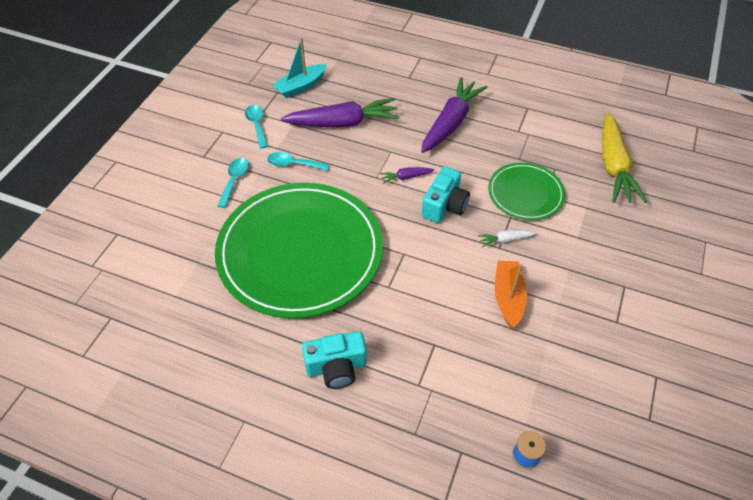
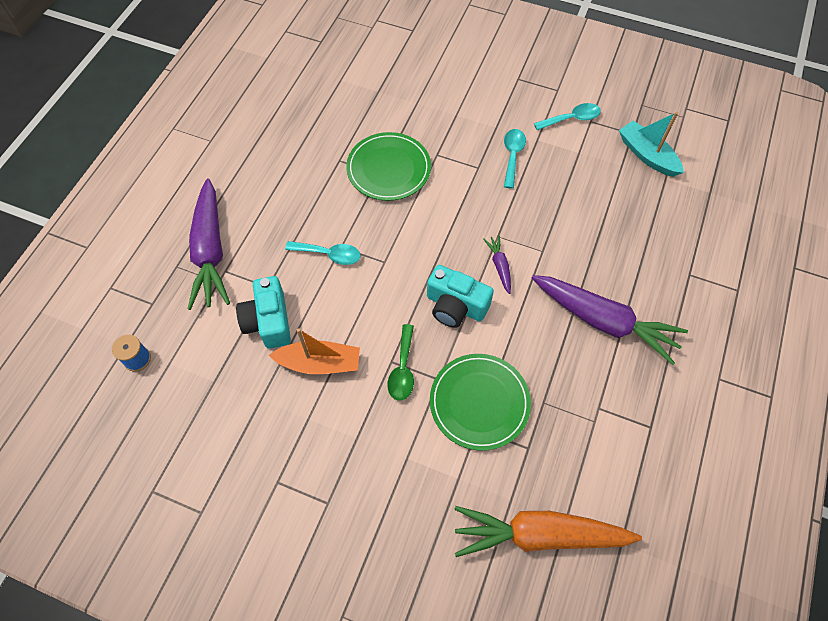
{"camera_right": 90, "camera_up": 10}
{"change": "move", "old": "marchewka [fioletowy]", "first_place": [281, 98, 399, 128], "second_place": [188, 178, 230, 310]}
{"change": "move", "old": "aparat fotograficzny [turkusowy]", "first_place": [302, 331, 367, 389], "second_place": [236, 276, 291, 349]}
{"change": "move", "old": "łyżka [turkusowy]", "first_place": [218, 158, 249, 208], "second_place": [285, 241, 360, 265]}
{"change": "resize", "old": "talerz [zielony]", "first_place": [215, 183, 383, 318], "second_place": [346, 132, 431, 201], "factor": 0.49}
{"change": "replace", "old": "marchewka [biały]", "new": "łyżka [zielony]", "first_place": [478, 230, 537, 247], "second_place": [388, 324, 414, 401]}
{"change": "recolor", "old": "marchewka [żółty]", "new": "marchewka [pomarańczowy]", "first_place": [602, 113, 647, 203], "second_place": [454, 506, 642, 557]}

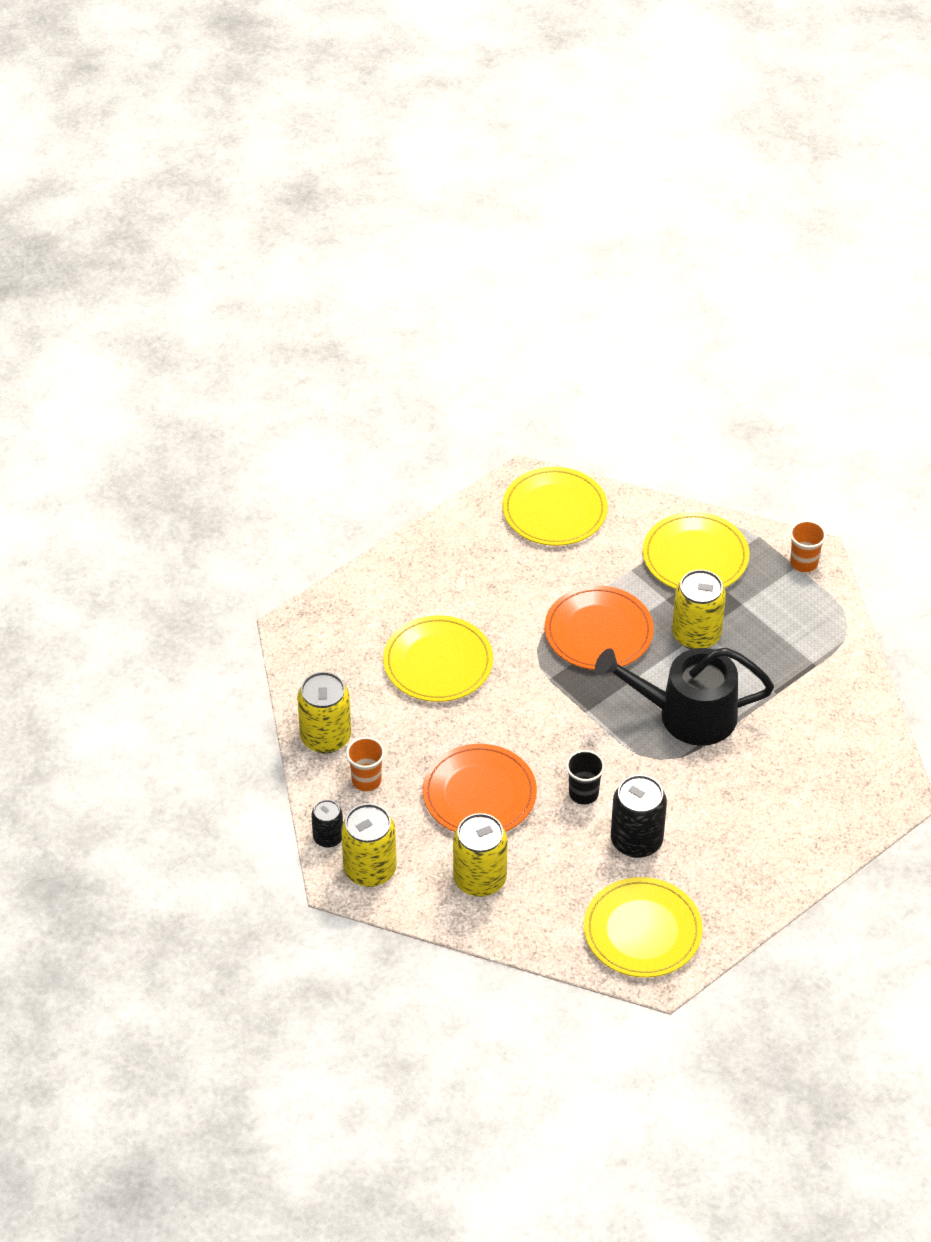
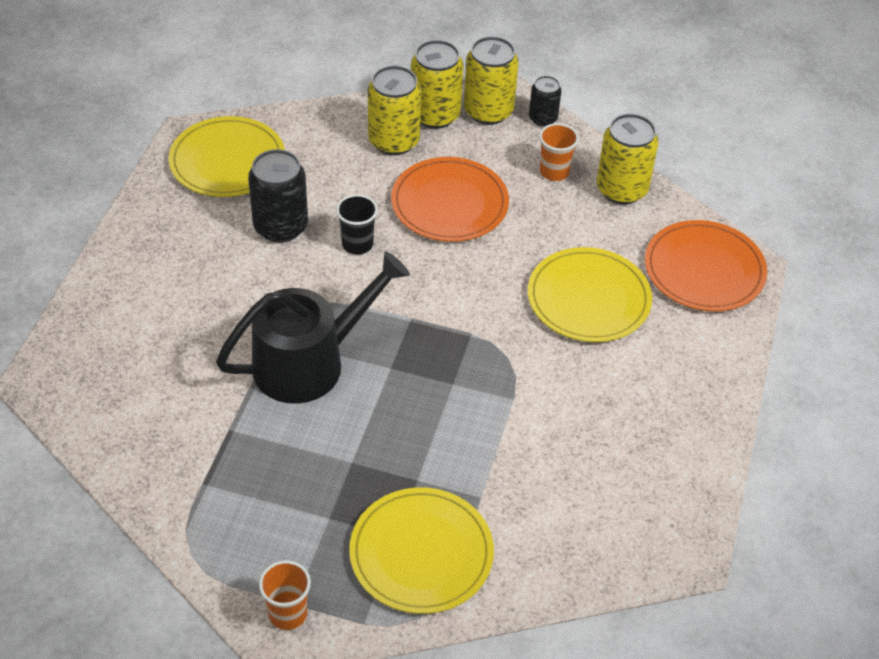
{"camera_right": 145, "camera_up": 0}
{"change": "move", "old": "puszka [żółty]", "first_place": [672, 569, 726, 649], "second_place": [411, 40, 463, 129]}
{"change": "move", "old": "talerz [pomarańczowy]", "first_place": [545, 585, 654, 670], "second_place": [645, 220, 767, 312]}
{"change": "delete", "old": "talerz [żółty]", "first_place": [502, 467, 608, 546]}

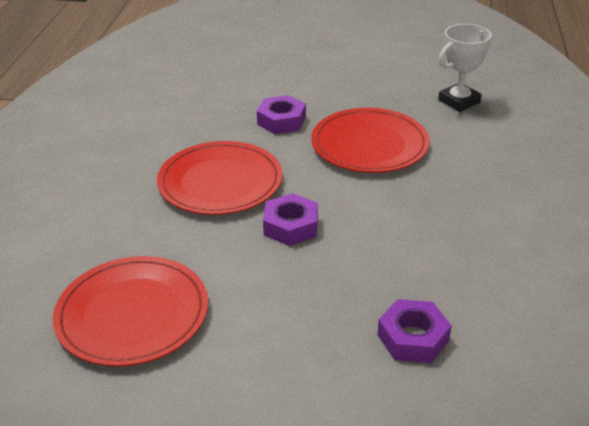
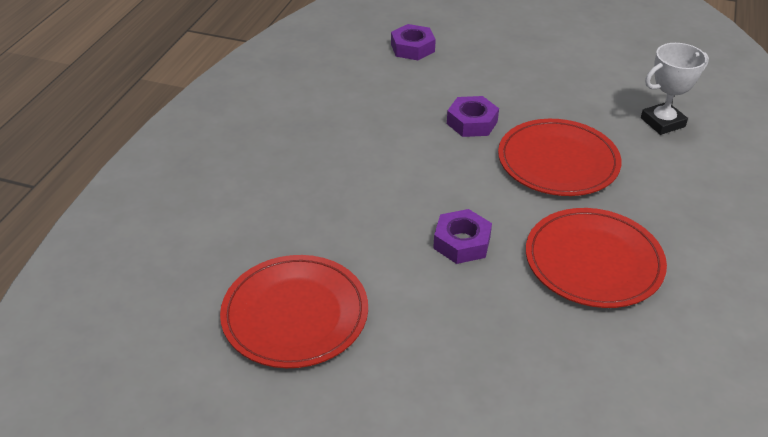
{"camera_right": 10, "camera_up": 5}
{"change": "move", "old": "nakrętka [fioletowy]", "first_place": [378, 299, 452, 363], "second_place": [391, 24, 436, 60]}
{"change": "move", "old": "talerz [czerwony]", "first_place": [157, 141, 282, 215], "second_place": [526, 208, 667, 308]}

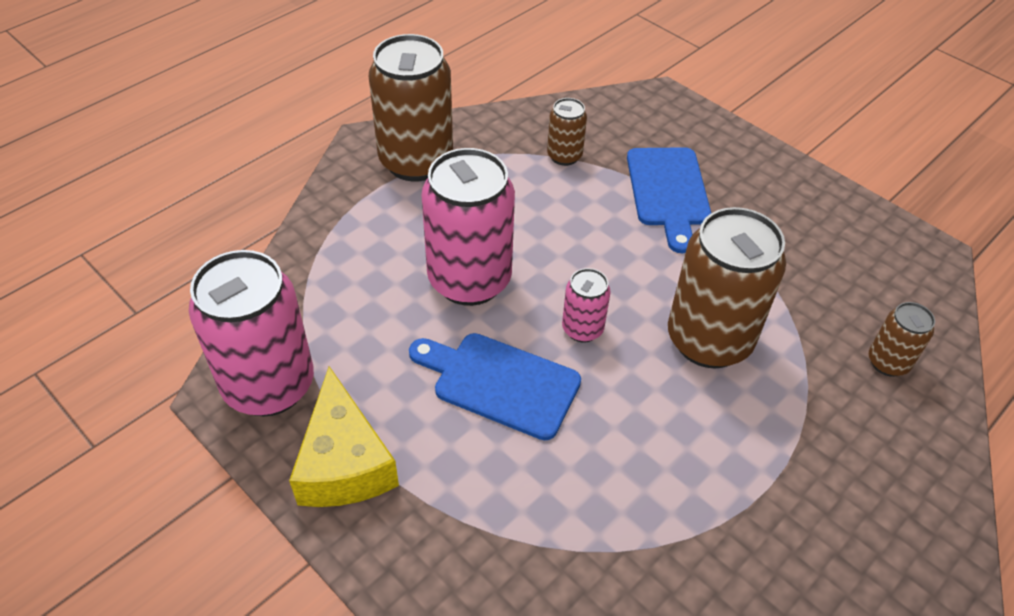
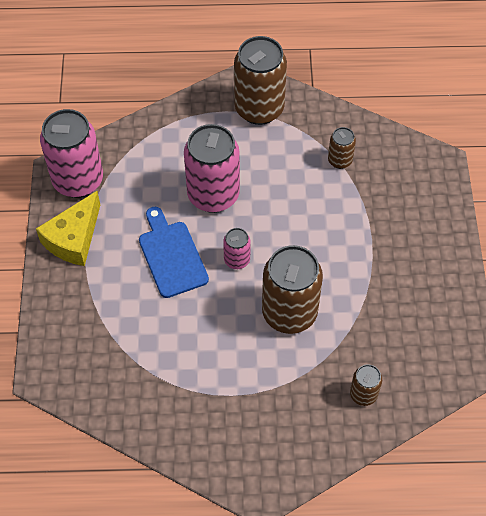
{"camera_right": 45, "camera_up": 10}
{"change": "delete", "old": "deska do krojenia [niebieski]", "first_place": [627, 147, 711, 253]}

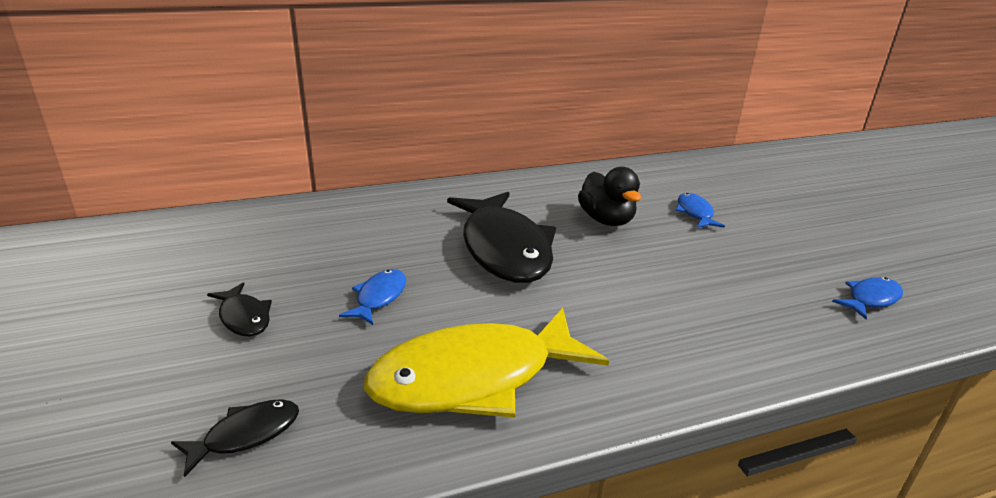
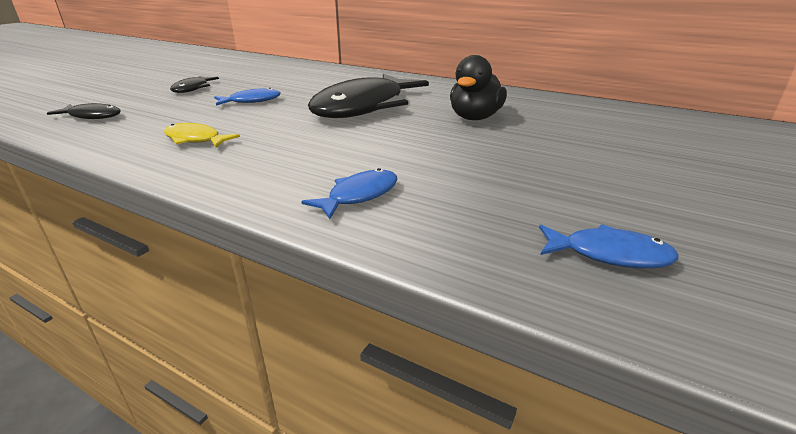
{"camera_right": 50, "camera_up": 0}
{"change": "resize", "old": "ryba [żółty]", "first_place": [364, 308, 609, 418], "second_place": [164, 123, 240, 148], "factor": 0.44}
{"change": "move", "old": "ryba [niebieski]", "first_place": [676, 193, 725, 228], "second_place": [301, 168, 398, 219]}

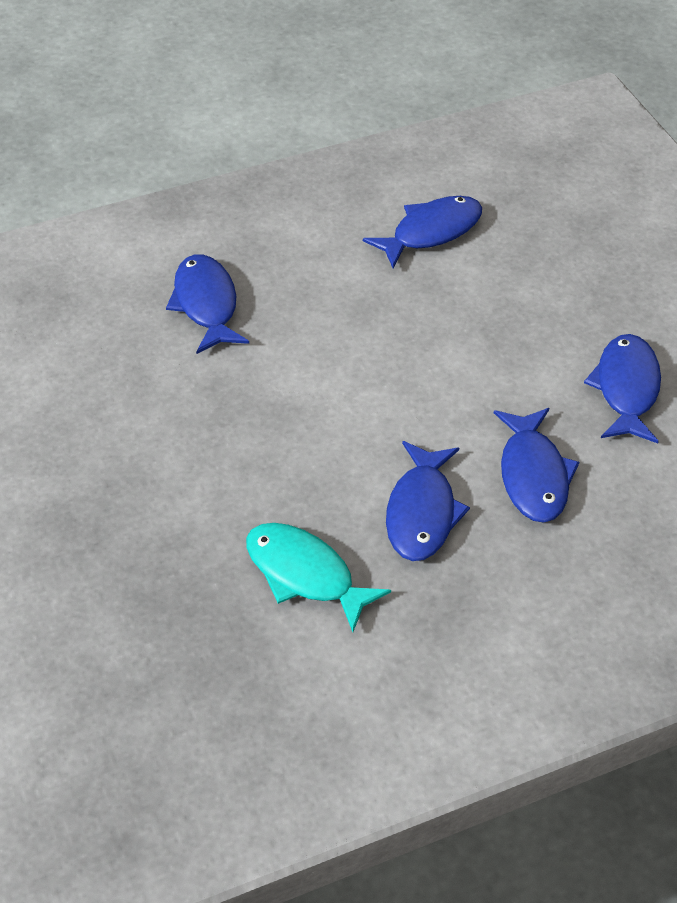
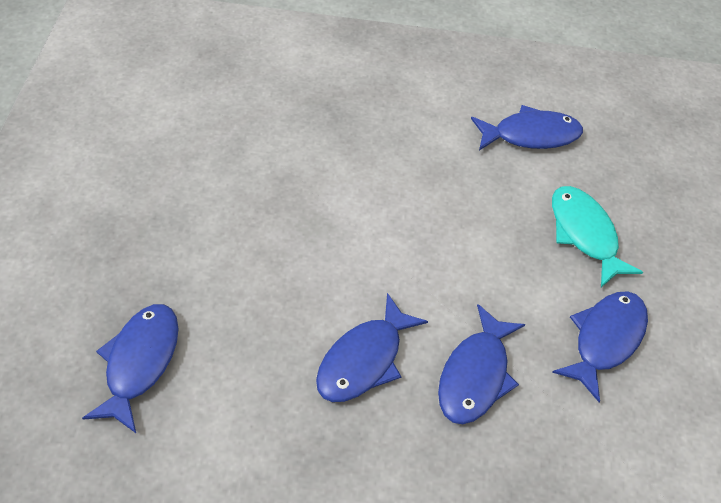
{"camera_right": 25, "camera_up": 5}
{"change": "move", "old": "ryba [niebieski]", "first_place": [166, 254, 249, 354], "second_place": [82, 304, 179, 433]}
{"change": "move", "old": "ryba [turkusowy]", "first_place": [246, 523, 391, 632], "second_place": [552, 186, 643, 287]}

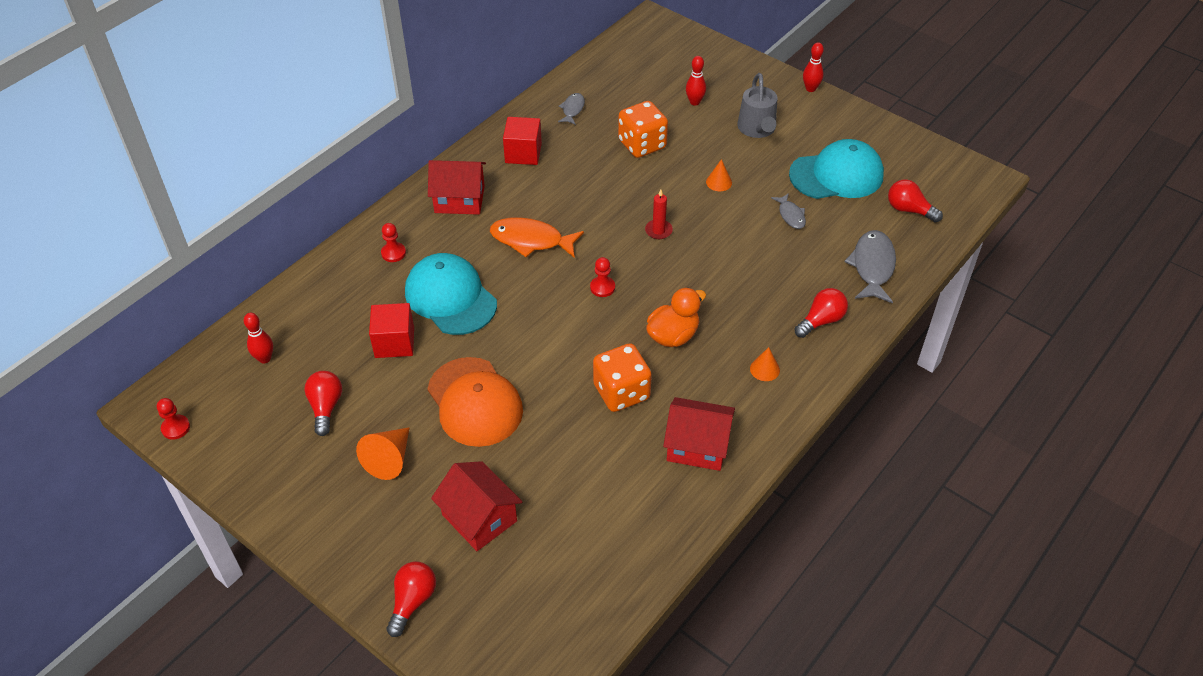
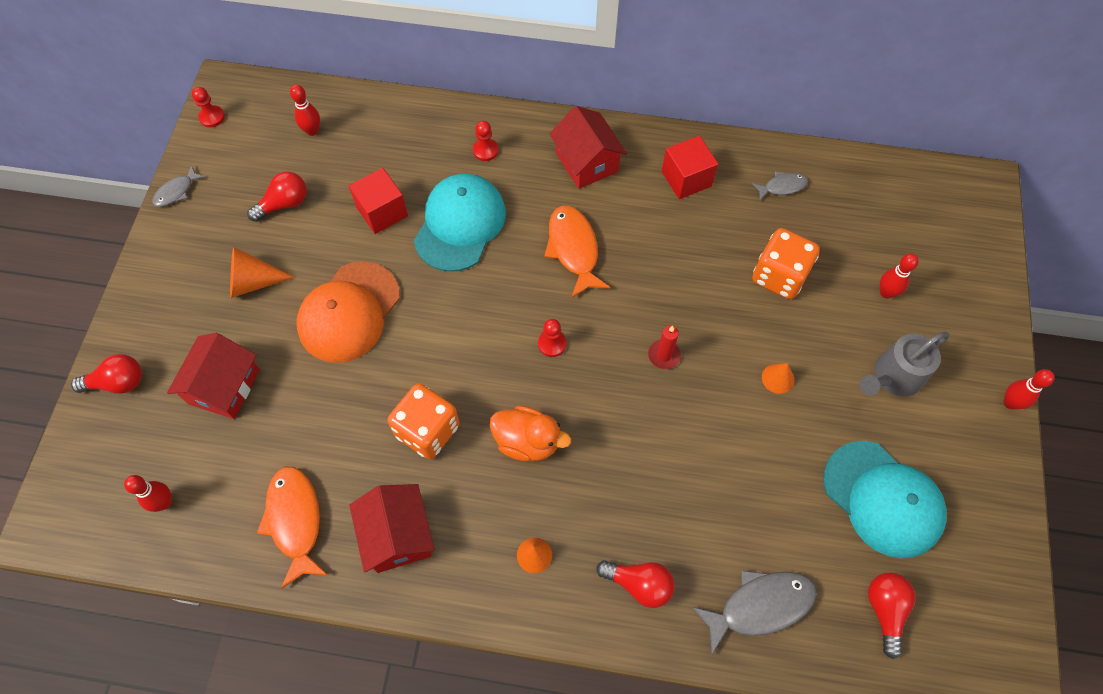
{"camera_right": 60, "camera_up": 15}
{"change": "insert", "new": "kręgiel [czerwony]", "second_place": [124, 475, 172, 512]}
{"change": "move", "old": "ryba [szary]", "first_place": [771, 193, 806, 229], "second_place": [152, 165, 205, 207]}
{"change": "insert", "new": "ryba [pomarańczowy]", "second_place": [257, 467, 329, 589]}

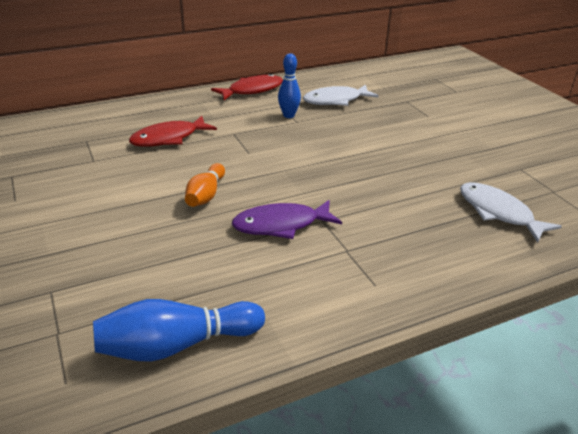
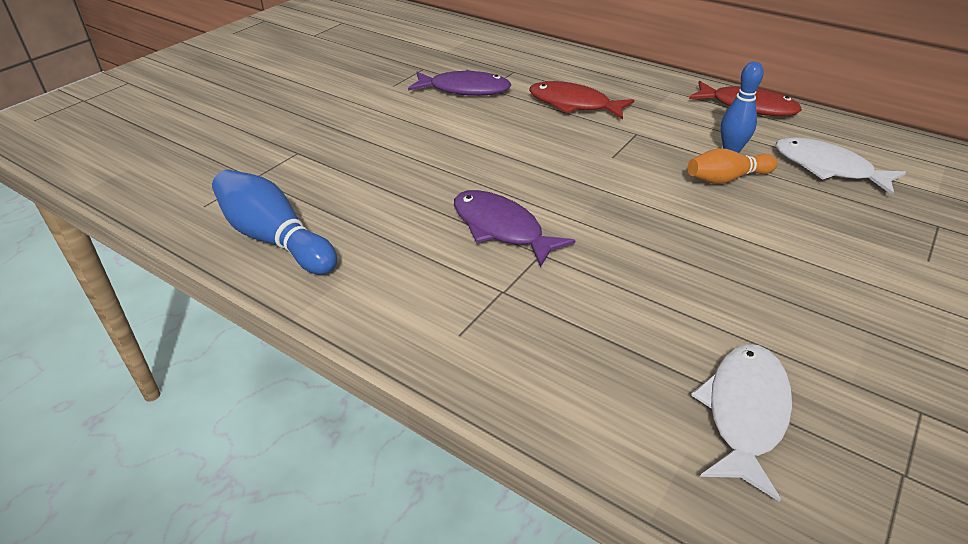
{"camera_right": 60, "camera_up": 5}
{"change": "insert", "new": "ryba [fioletowy]", "second_place": [408, 70, 511, 96]}
{"change": "move", "old": "kręgiel [pomarańczowy]", "first_place": [185, 163, 225, 207], "second_place": [688, 148, 778, 184]}

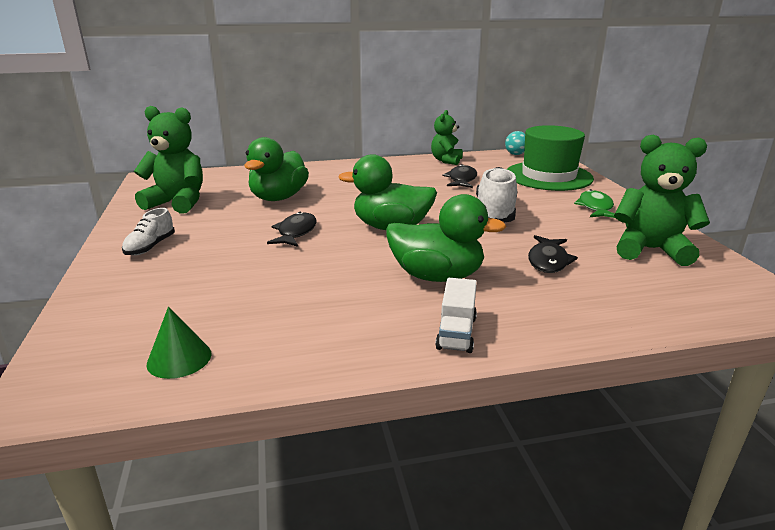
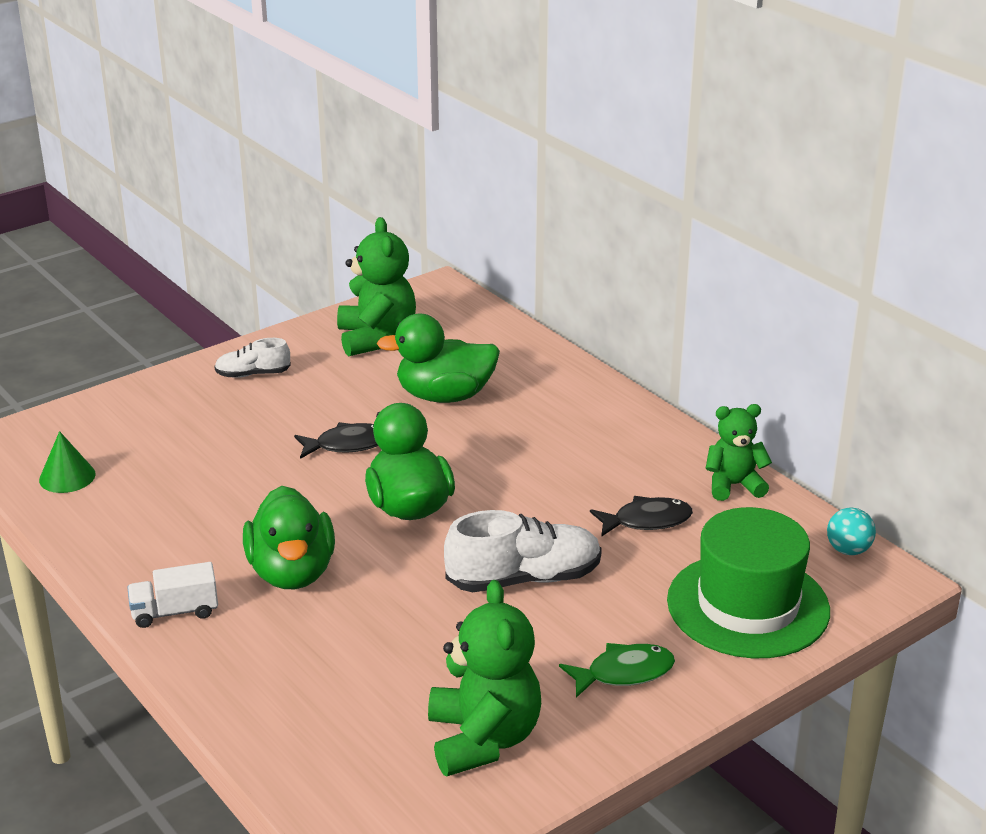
{"camera_right": 65, "camera_up": 5}
{"change": "delete", "old": "ryba [czarny]", "first_place": [528, 235, 578, 273]}

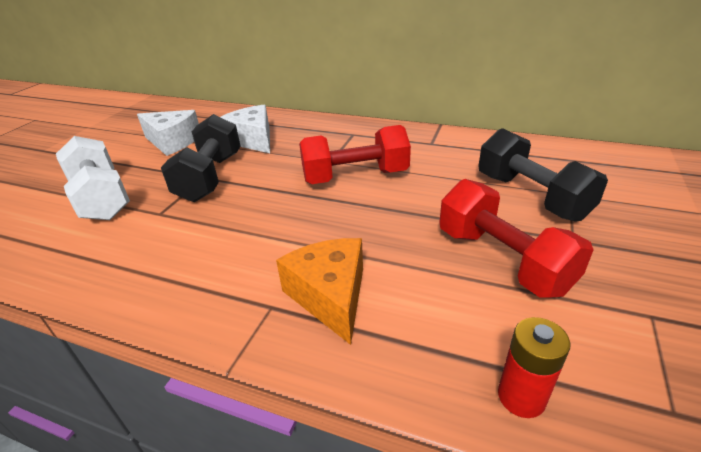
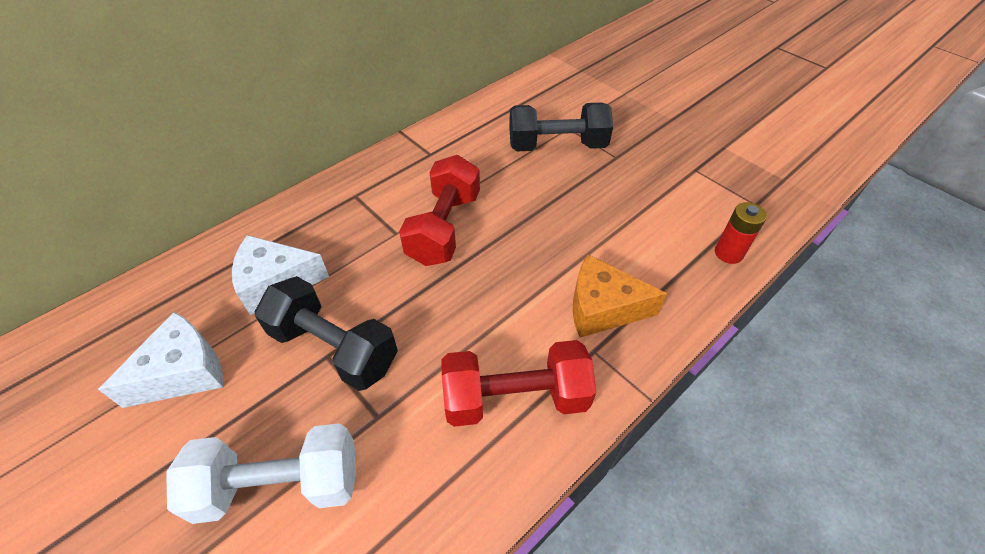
{"camera_right": -65, "camera_up": 15}
{"change": "move", "old": "hantel [czerwony]", "first_place": [439, 179, 594, 298], "second_place": [441, 340, 596, 427]}

